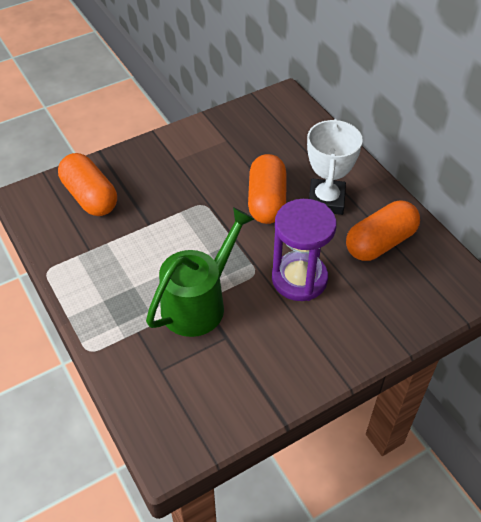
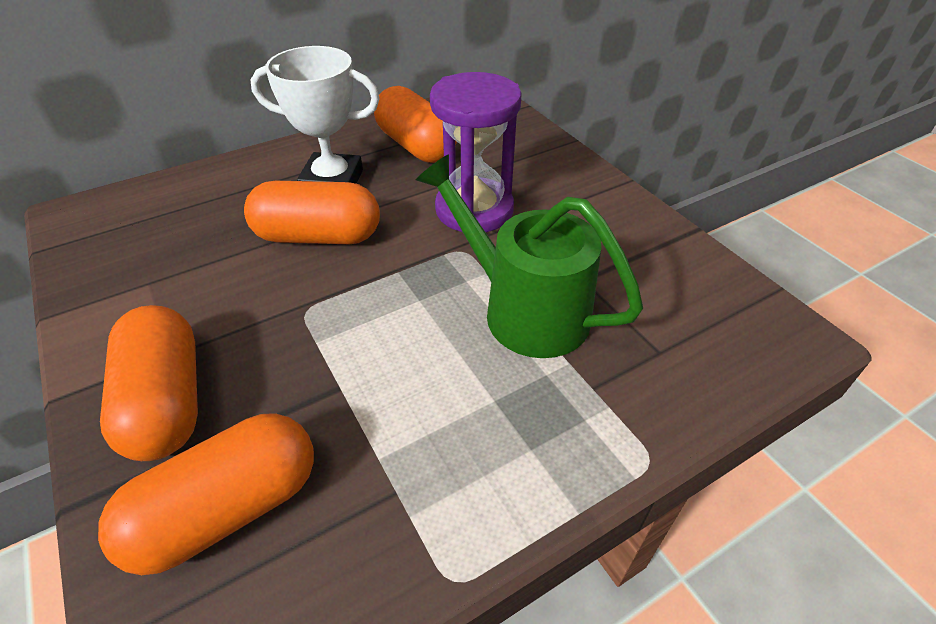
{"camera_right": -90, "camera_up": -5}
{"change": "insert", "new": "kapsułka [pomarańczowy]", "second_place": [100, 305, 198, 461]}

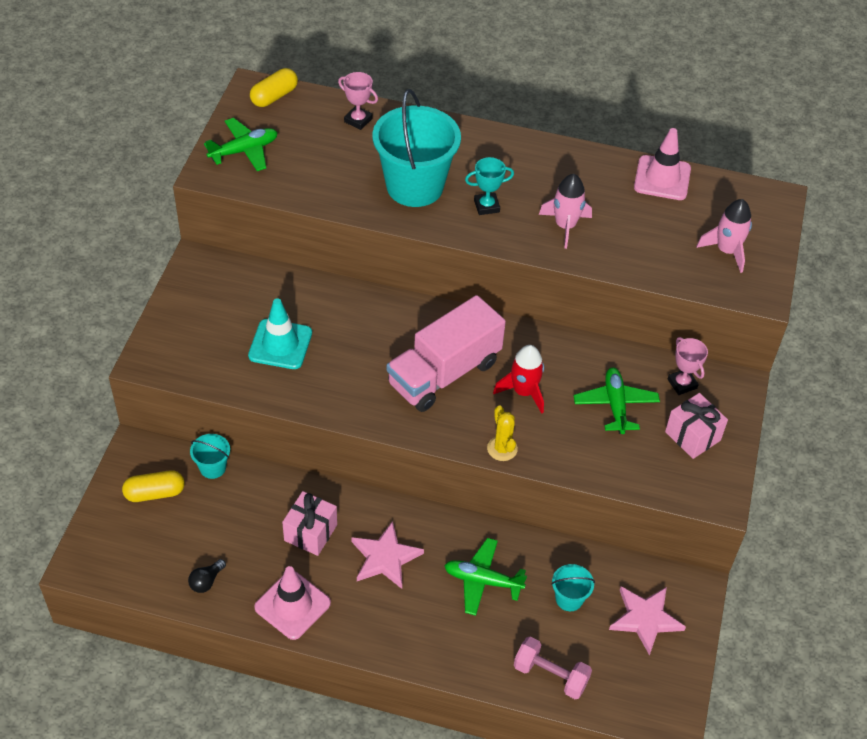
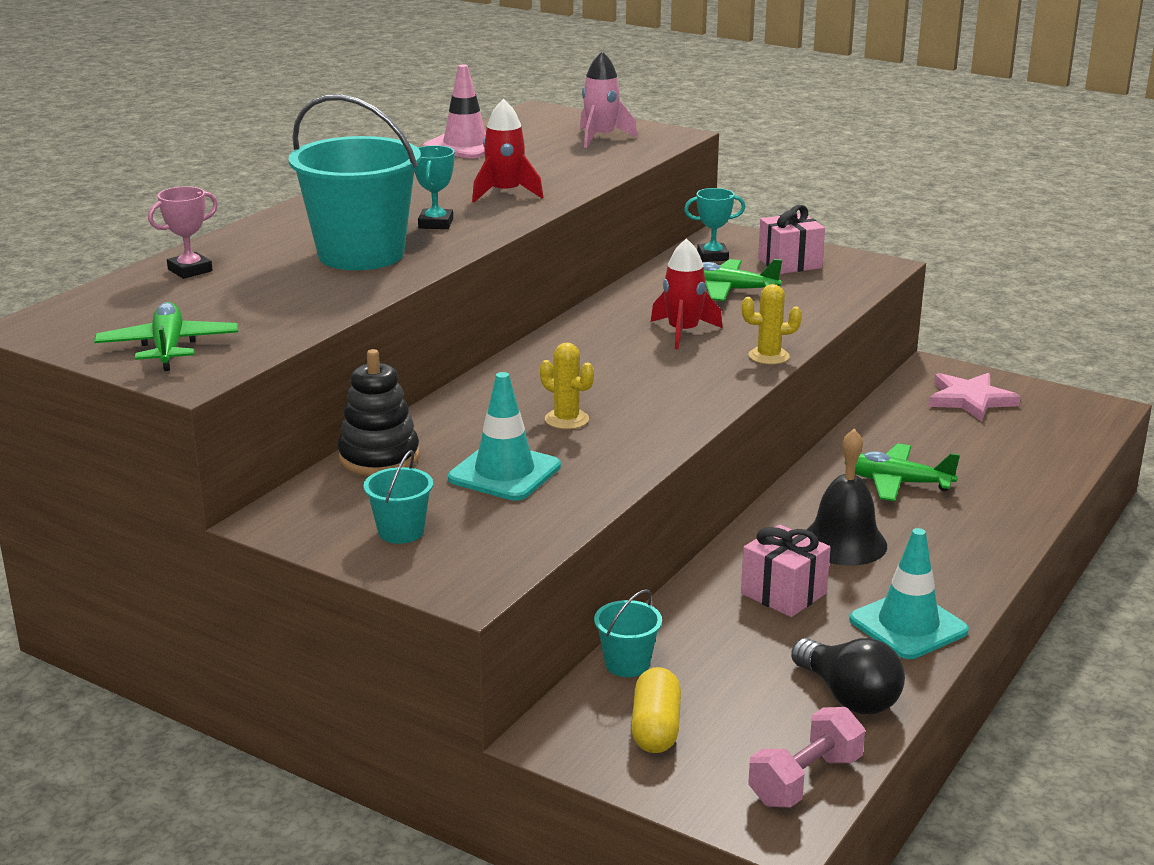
{"camera_right": -70, "camera_up": -25}
{"change": "insert", "new": "zabawka nakładanka [czarny]", "second_place": [338, 349, 420, 476]}
{"change": "move", "old": "wiadro [turkusowy]", "first_place": [551, 564, 595, 611], "second_place": [364, 450, 433, 544]}
{"change": "recolor", "old": "rakieta [różowy]", "new": "rakieta [czerwony]", "first_place": [539, 174, 592, 249], "second_place": [472, 99, 543, 202]}
{"change": "insert", "new": "kaktus [żółty]", "second_place": [540, 342, 594, 429]}
{"change": "recolor", "old": "puchar [różowy]", "new": "puchar [turkusowy]", "first_place": [668, 337, 708, 395], "second_place": [684, 188, 745, 262]}
{"change": "move", "old": "hantel [różowy]", "first_place": [514, 636, 592, 699], "second_place": [748, 707, 865, 807]}
{"change": "resize", "old": "żarówka [czarny]", "first_place": [188, 559, 226, 593], "second_place": [791, 638, 905, 715], "factor": 1.8}
{"change": "replace", "old": "gwiazda [różowy]", "new": "dzwonek [czarny]", "first_place": [352, 521, 424, 589], "second_place": [807, 429, 887, 566]}
{"change": "rotate", "old": "samolot [zielony]", "first_place": [444, 538, 527, 616], "second_place": [844, 443, 960, 501], "degrees": 75}
{"change": "recolor", "old": "pachołek [różowy]", "new": "pachołek [turkusowy]", "first_place": [254, 566, 331, 640], "second_place": [849, 528, 969, 659]}
{"change": "delete", "old": "kapsułka [żółty]", "first_place": [250, 68, 298, 107]}
{"change": "delete", "old": "ciężarówka [różowy]", "first_place": [387, 295, 506, 412]}

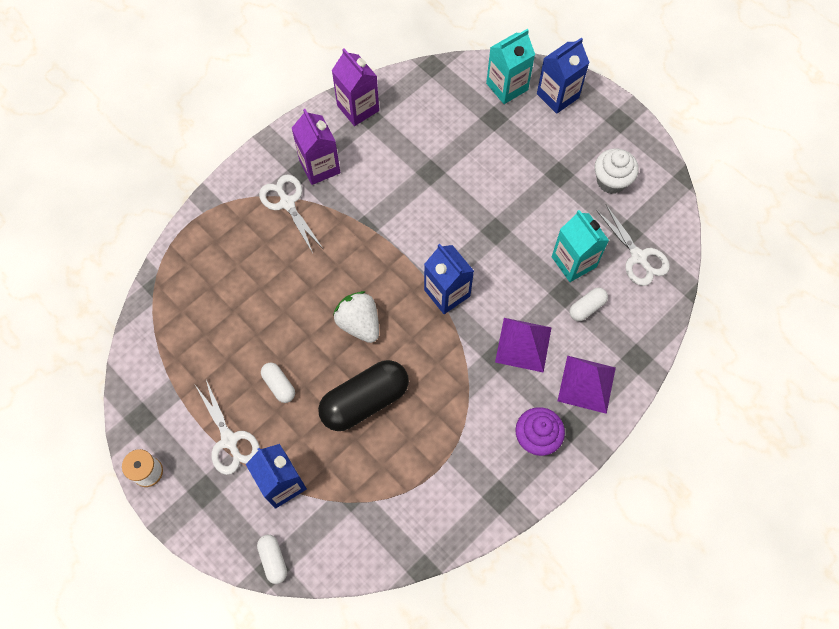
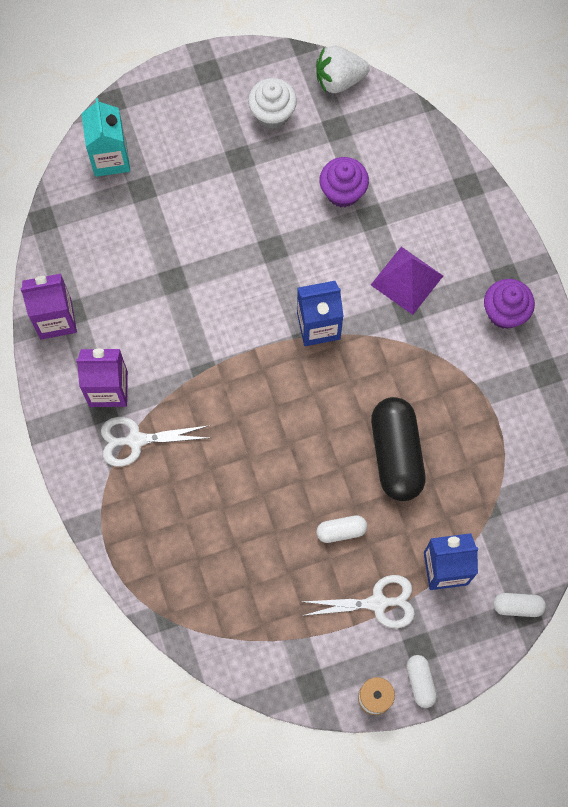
{"camera_right": -65, "camera_up": 5}
{"change": "move", "old": "truskawka [biały]", "first_place": [333, 291, 379, 343], "second_place": [316, 46, 370, 93]}
{"change": "replace", "old": "karton mleka [turkusowy]", "new": "muffinka [fioletowy]", "first_place": [552, 210, 609, 282], "second_place": [320, 157, 369, 207]}
{"change": "move", "old": "kapsułka [biały]", "first_place": [569, 287, 608, 321], "second_place": [406, 655, 437, 708]}
{"change": "delete", "old": "karton mleka [niebieski]", "first_place": [537, 37, 590, 114]}
{"change": "delete", "old": "piramida [fioletowy]", "first_place": [558, 356, 616, 414]}
{"change": "delete", "old": "nożyczki [biały]", "first_place": [596, 205, 670, 286]}

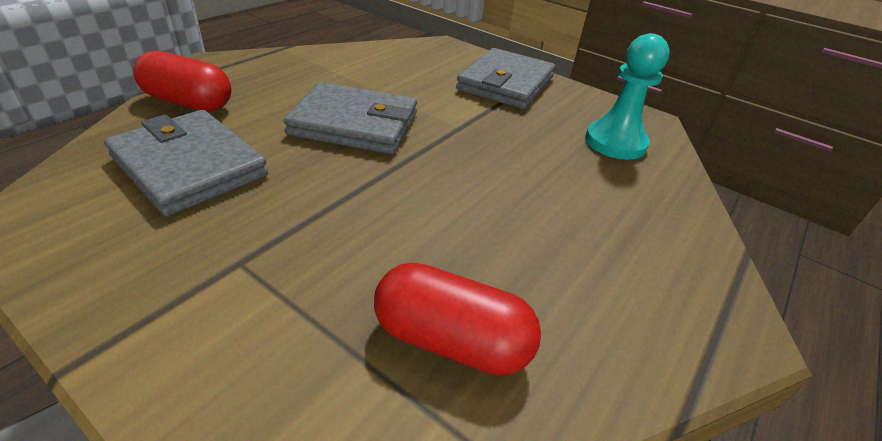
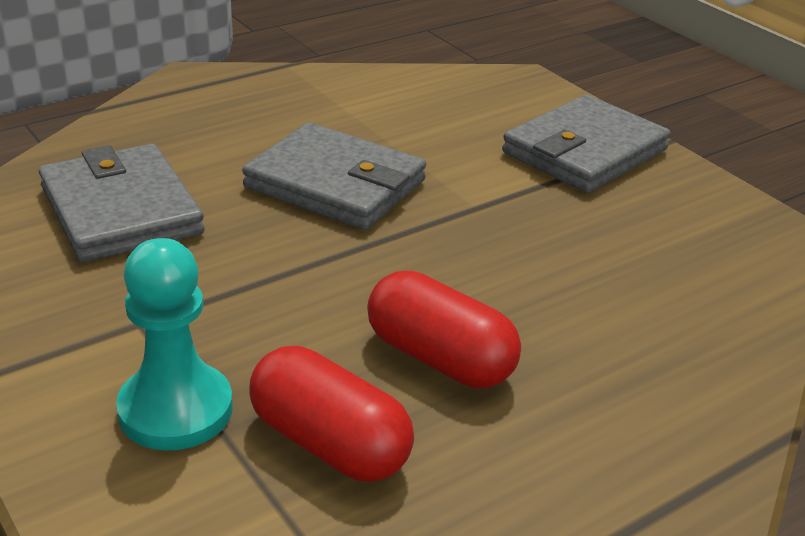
{"camera_right": 20, "camera_up": -5}
{"change": "move", "old": "pionek [turkusowy]", "first_place": [585, 33, 670, 160], "second_place": [116, 238, 233, 451]}
{"change": "move", "old": "kapsułka [czerwony]", "first_place": [133, 51, 231, 112], "second_place": [367, 271, 521, 388]}

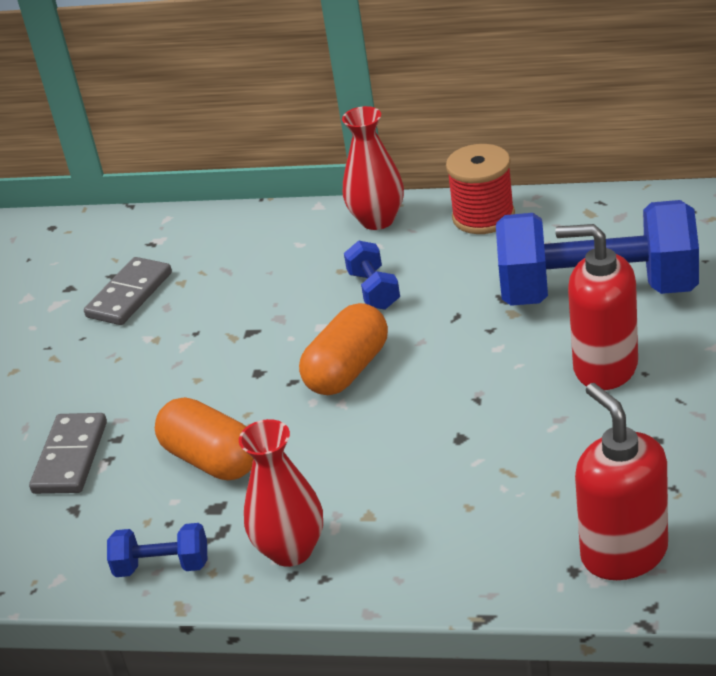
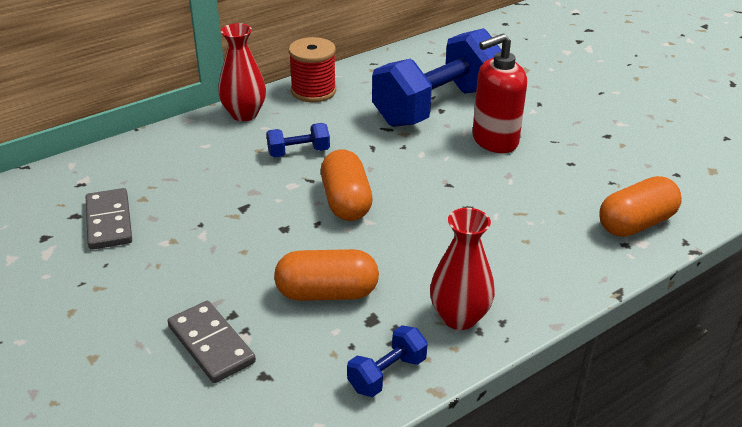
{"camera_right": -50, "camera_up": 0}
{"change": "rotate", "old": "hantel [niebieski]", "first_place": [344, 240, 400, 310], "second_place": [266, 123, 330, 158], "degrees": -45}
{"change": "replace", "old": "dozownik mydła [czerwony]", "new": "kapsułka [pomarańczowy]", "first_place": [575, 383, 668, 580], "second_place": [599, 176, 682, 237]}

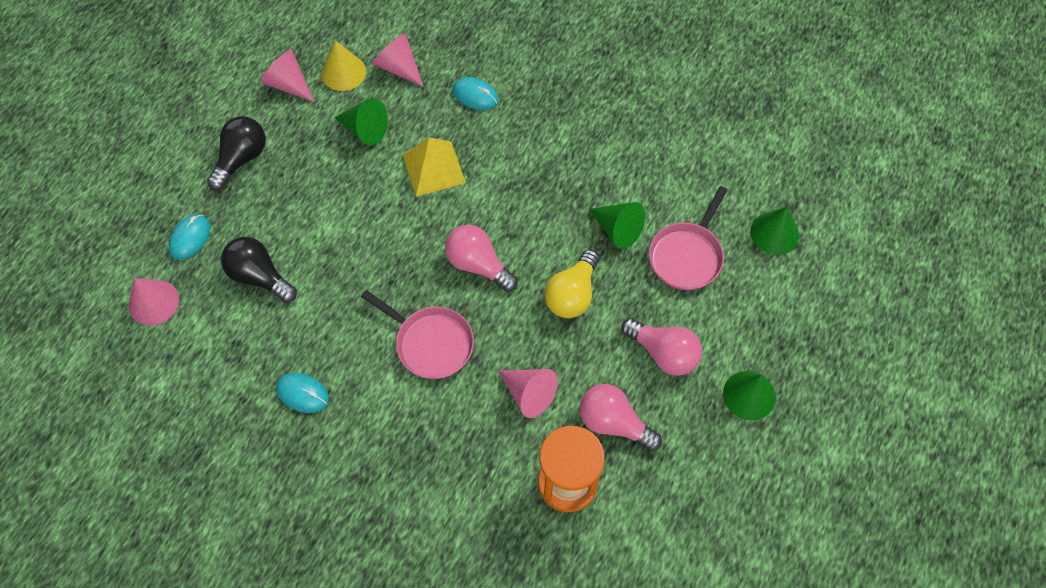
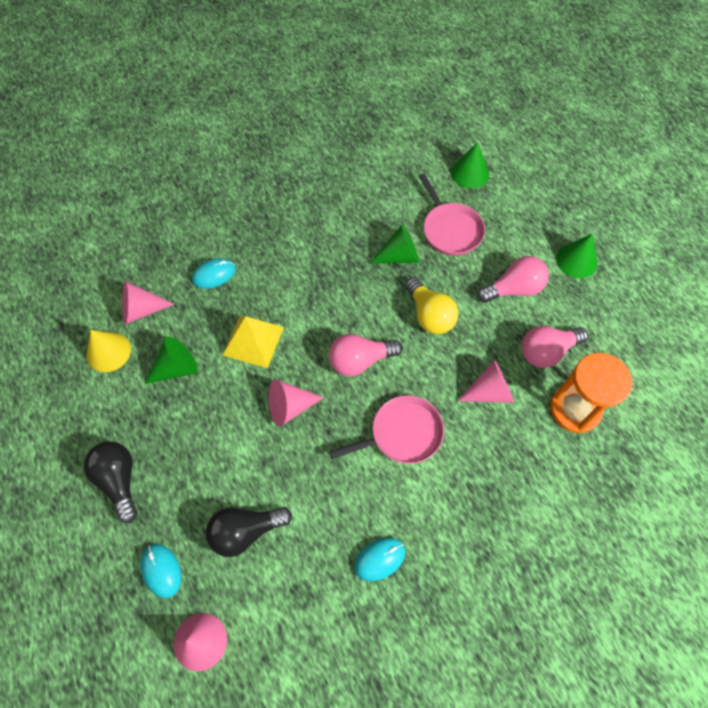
{"camera_right": -55, "camera_up": 0}
{"change": "move", "old": "stożek [różowy]", "first_place": [260, 49, 314, 102], "second_place": [269, 379, 324, 426]}

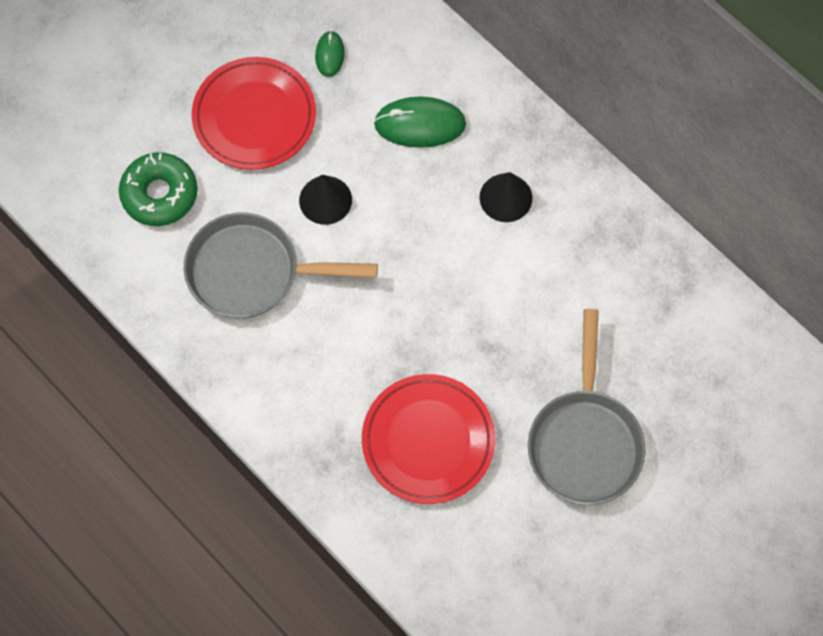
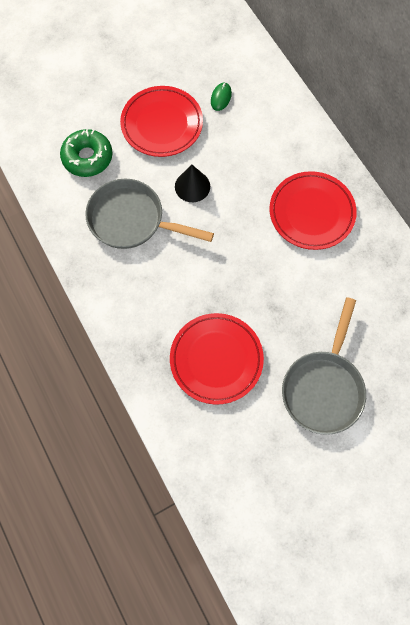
{"camera_right": 15, "camera_up": 0}
{"change": "replace", "old": "stożek [czarny]", "new": "talerz [czerwony]", "first_place": [480, 172, 532, 222], "second_place": [269, 171, 357, 250]}
{"change": "delete", "old": "myszka [zielony]", "first_place": [374, 96, 466, 148]}

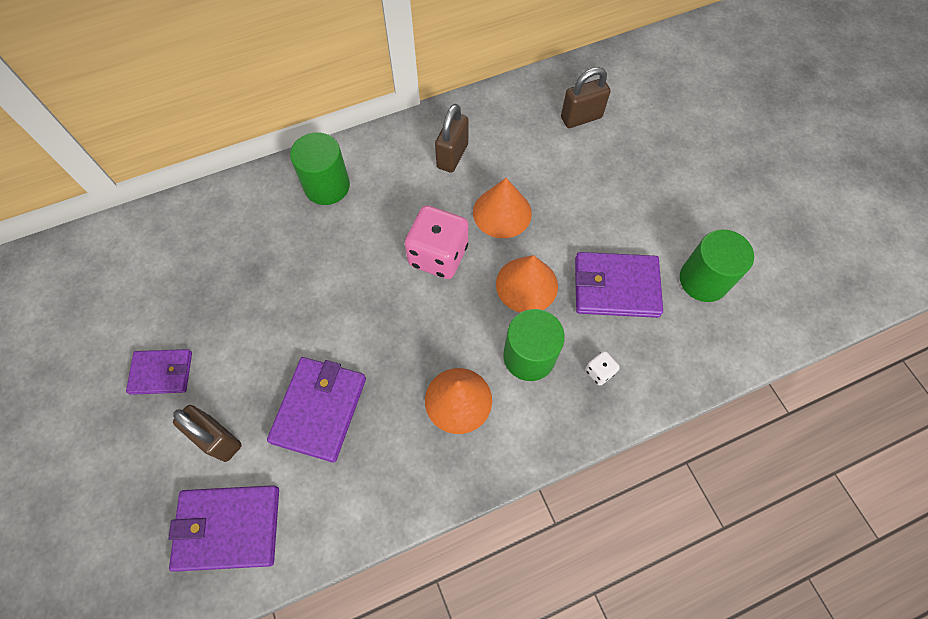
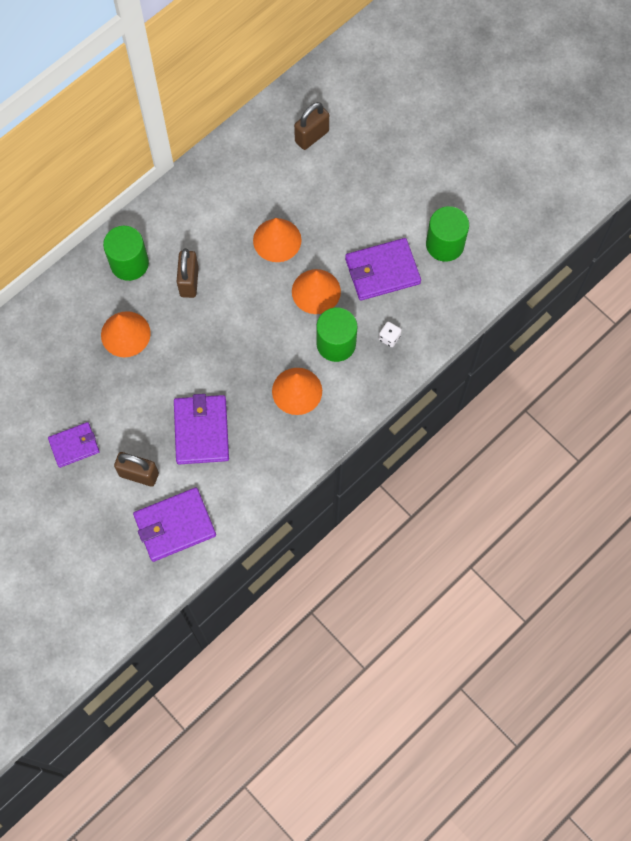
{"camera_right": -20, "camera_up": 5}
{"change": "insert", "new": "stożek [pomarańczowy]", "second_place": [101, 311, 151, 357]}
{"change": "move", "old": "kłódka [brązowy]", "first_place": [435, 104, 469, 173], "second_place": [177, 248, 199, 298]}
{"change": "delete", "old": "kostka do gry [różowy]", "first_place": [405, 205, 468, 279]}

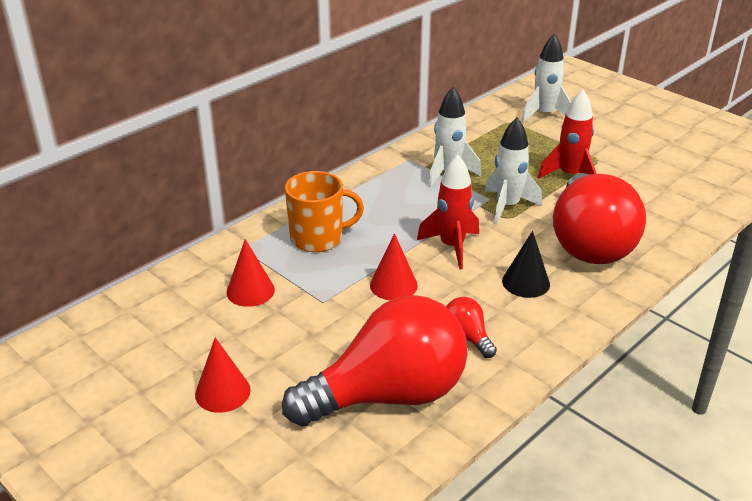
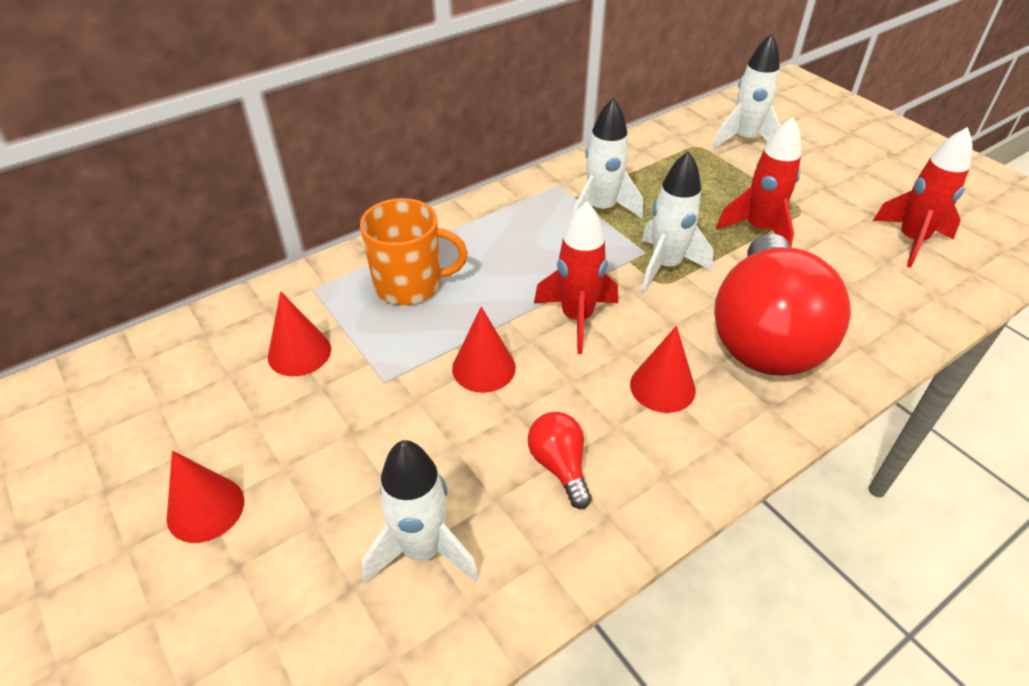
{"camera_right": 10, "camera_up": 10}
{"change": "replace", "old": "żarówka [czerwony]", "new": "rakieta [biały]", "first_place": [282, 295, 468, 426], "second_place": [362, 440, 479, 583]}
{"change": "recolor", "old": "stożek [czarny]", "new": "stożek [czerwony]", "first_place": [502, 231, 550, 298], "second_place": [630, 326, 696, 413]}
{"change": "insert", "new": "rakieta [czerwony]", "second_place": [873, 127, 972, 268]}

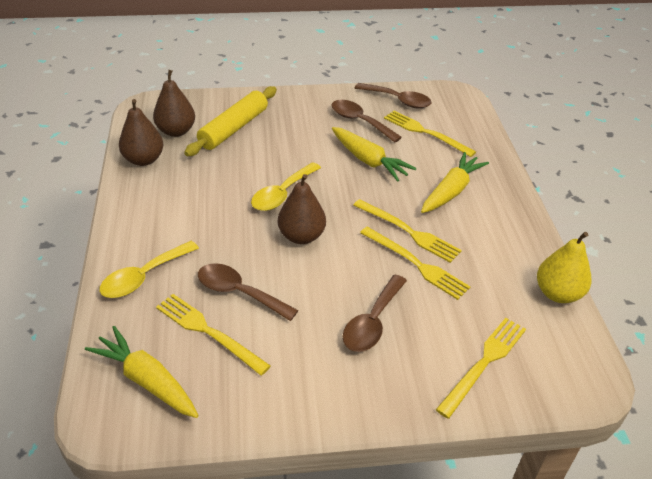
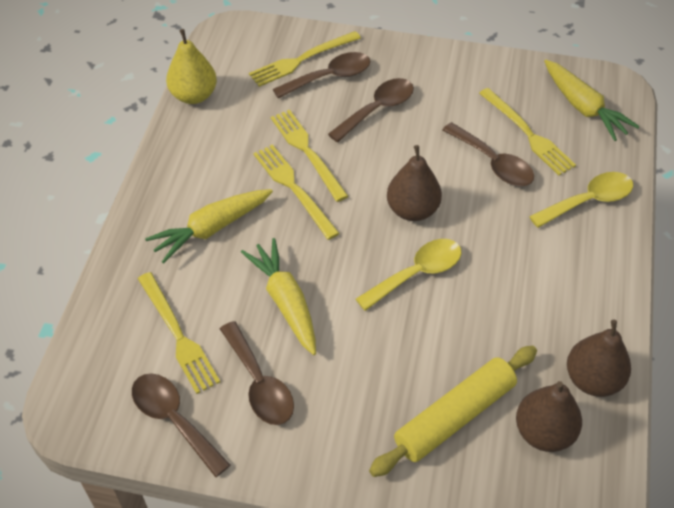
{"camera_right": -160, "camera_up": 10}
{"change": "insert", "new": "łyżka [brązowy]", "second_place": [273, 52, 370, 99]}

